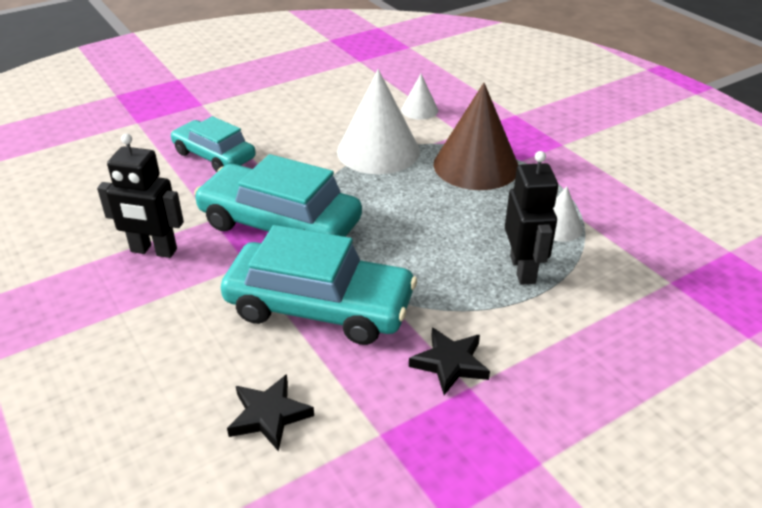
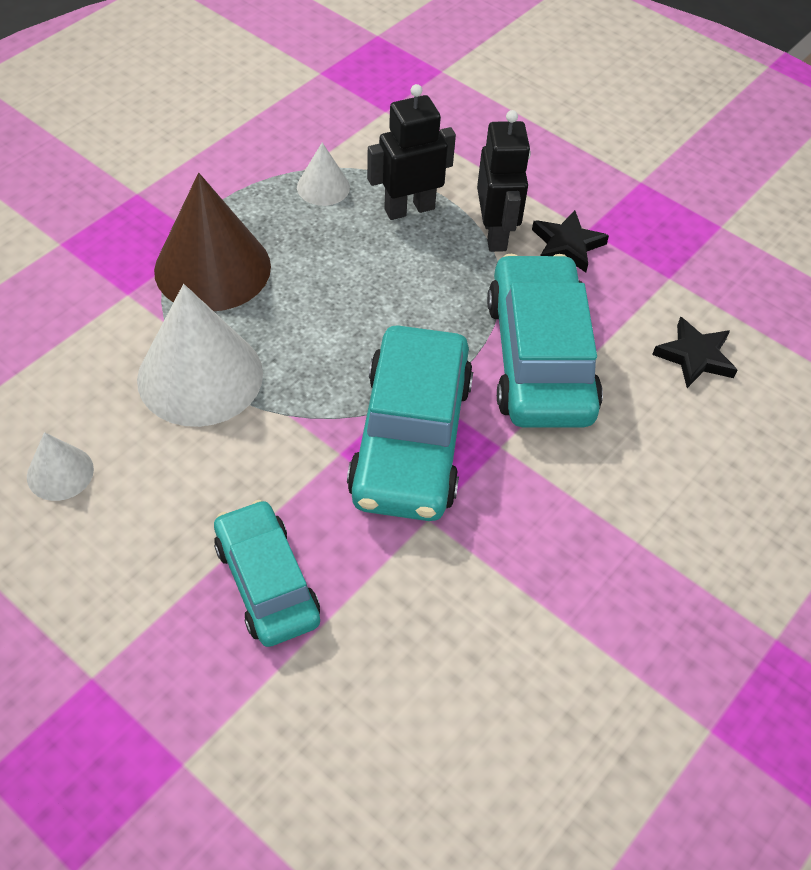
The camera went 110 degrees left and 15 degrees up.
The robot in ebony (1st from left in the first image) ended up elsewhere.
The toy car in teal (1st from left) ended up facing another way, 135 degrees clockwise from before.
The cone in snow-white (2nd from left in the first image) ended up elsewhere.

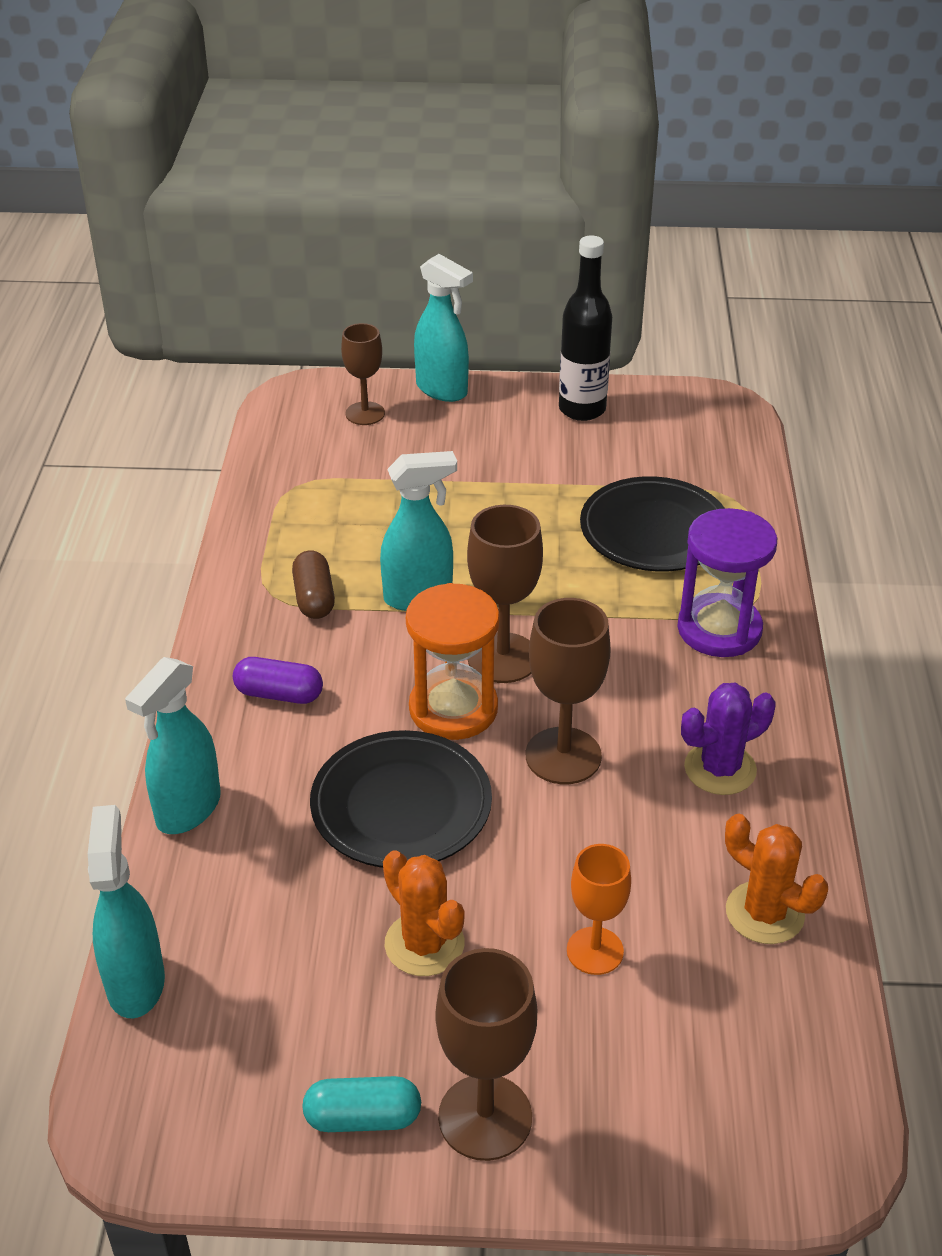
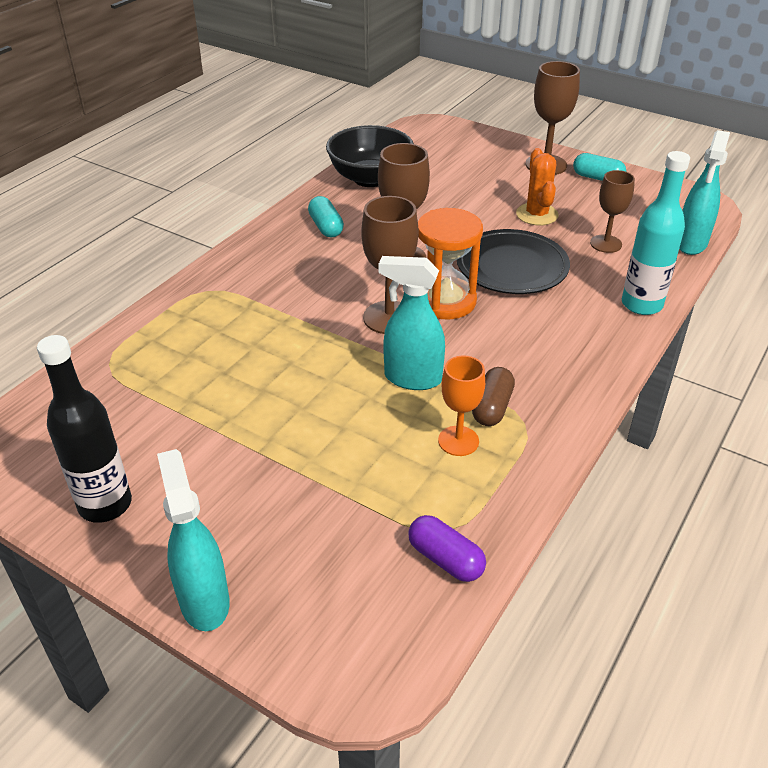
The camera went 150 degrees left and 0 degrees up.
Where the spray cleaner in teal (2nd from left) stood, the drink bottle in teal came to stand.
The pill shape in royal purple ended up elsewhere.
The wine glass in dark brown (1st from left in the first image) ended up elsewhere.
The wine glass in orange ended up elsewhere.
The second view lost the plate in ebony (2nd from left).
The second view lost the sand timer in royal purple.
Where the cactus in royal purple stood, the pill shape in teal (1st from left) came to stand.
Where the cactus in orange (2nd from left) stood, the bowl in ebony came to stand.

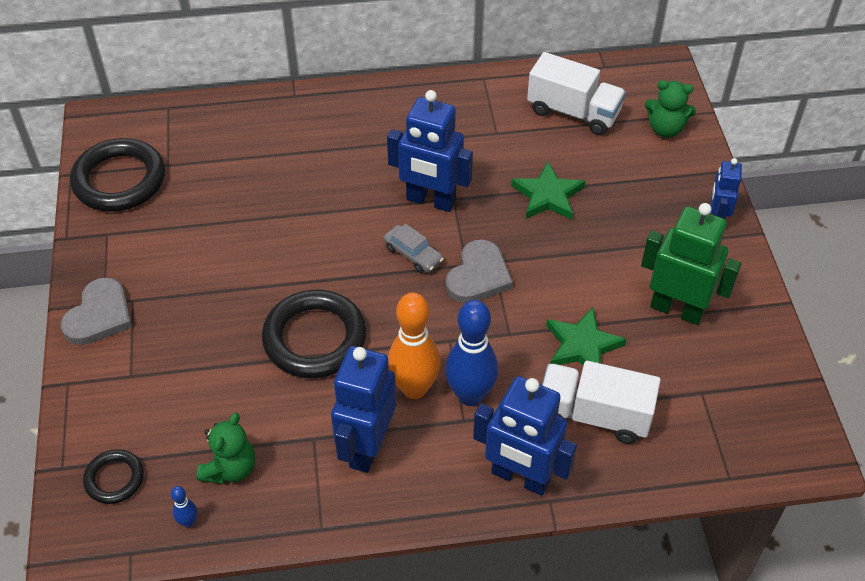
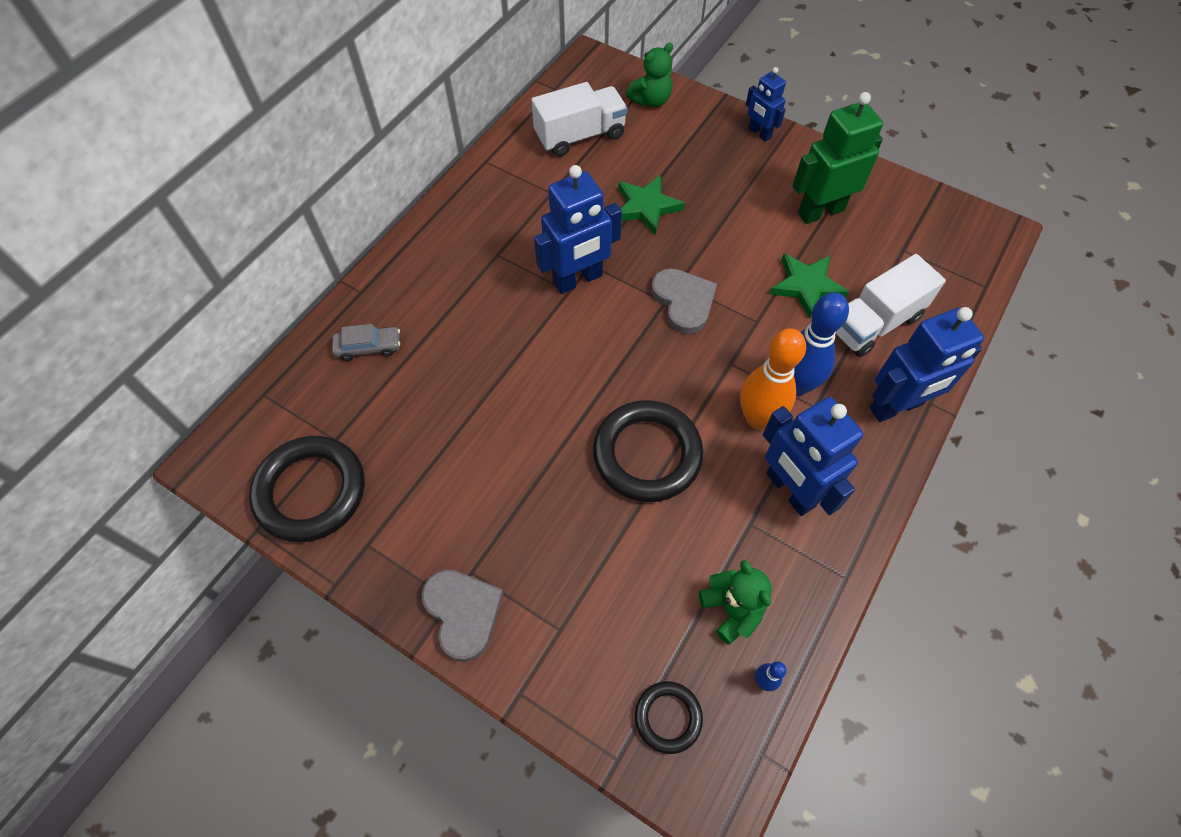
The camera went 50 degrees left and 10 degrees up.
The toy car in ash-grey ended up elsewhere.

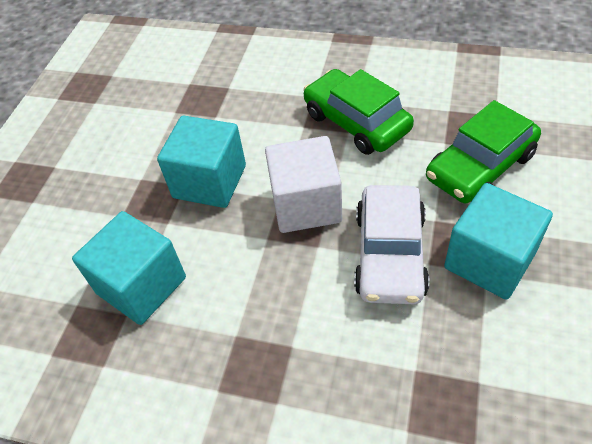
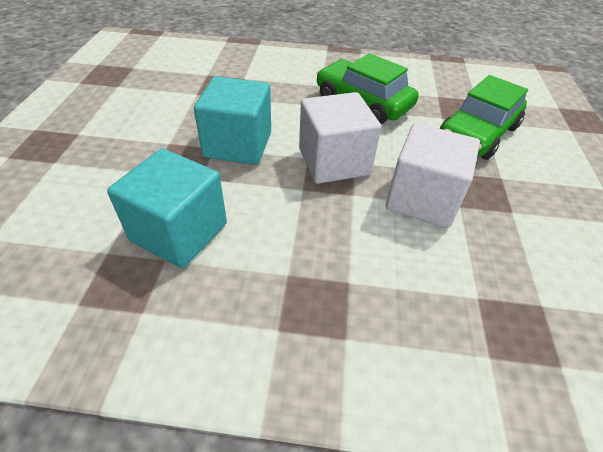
The camera went 15 degrees left and 5 degrees down.
Where the toy car in snow-white stood, the cube in snow-white (2nd from left) came to stand.
The second view lost the cube in teal (3rd from left).

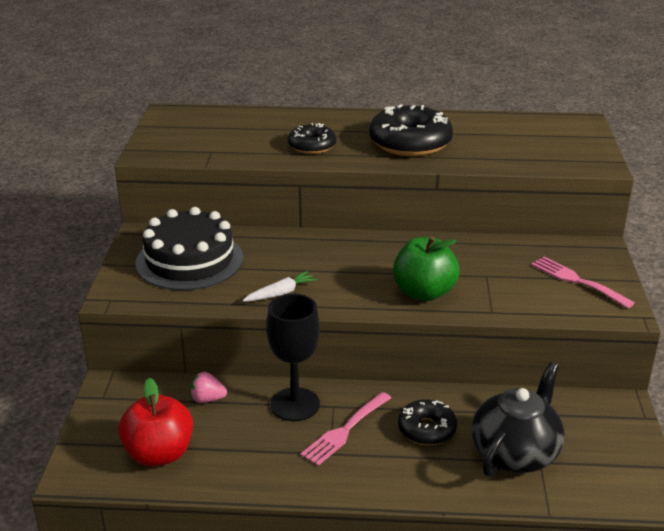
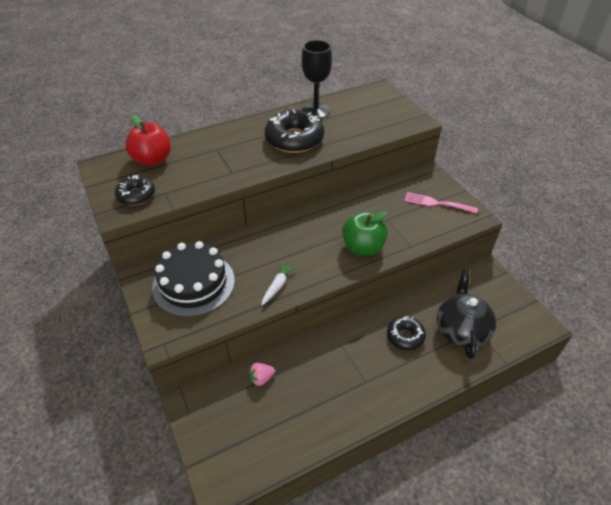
The camera went 30 degrees left and 15 degrees up.
The apple fruit in crimson ended up elsewhere.
The wine glass in ebony ended up elsewhere.
The glazed donut in ebony (1st from left) ended up elsewhere.
The second view lost the table fork in rose-pink (1st from left).

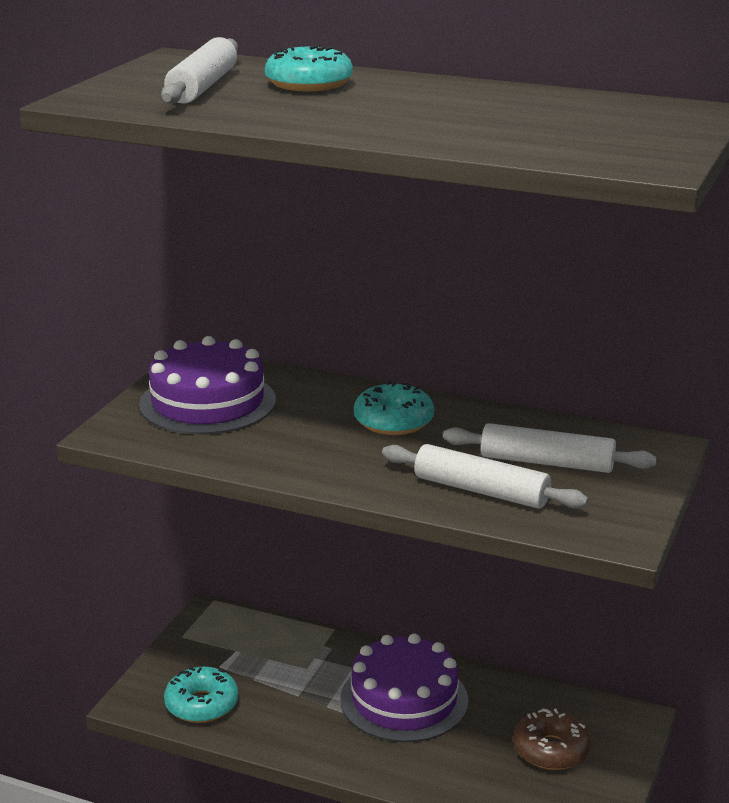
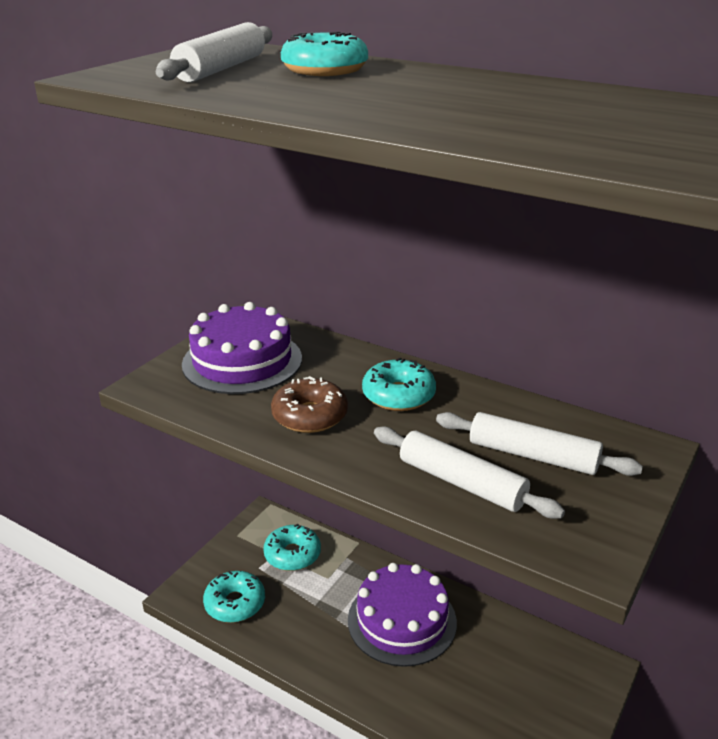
The camera went 10 degrees right and 5 degrees up.
The glazed donut in dark brown ended up elsewhere.
The second view gained the glazed donut in teal (2nd from left).

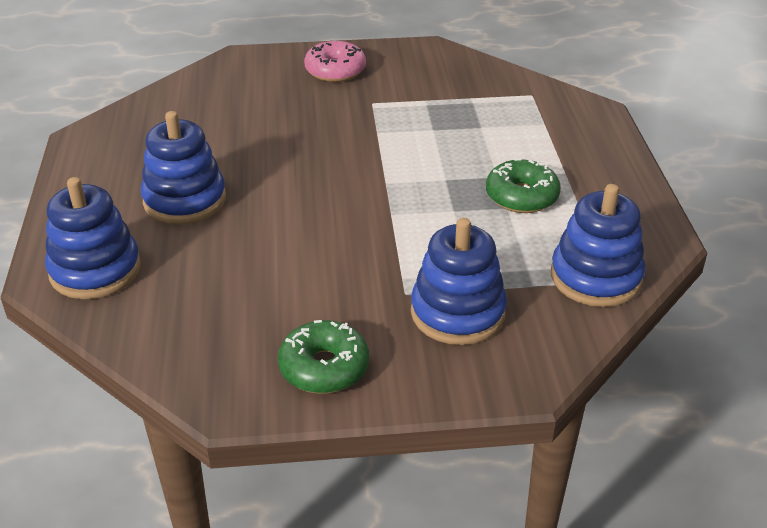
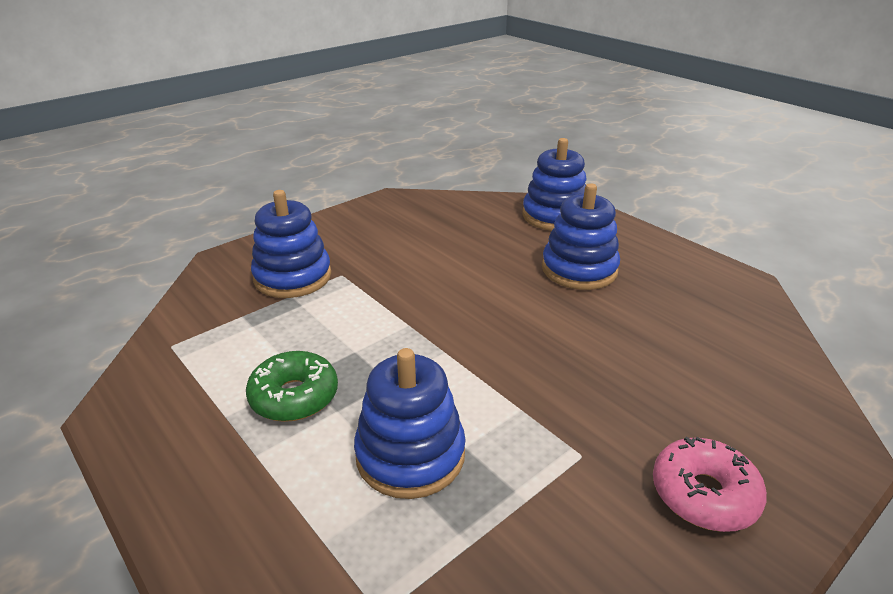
The camera went 145 degrees right and 5 degrees down.
The second view lost the glazed donut in green (1st from left).
The stacking toy in cobalt (4th from left in the first image) ended up elsewhere.

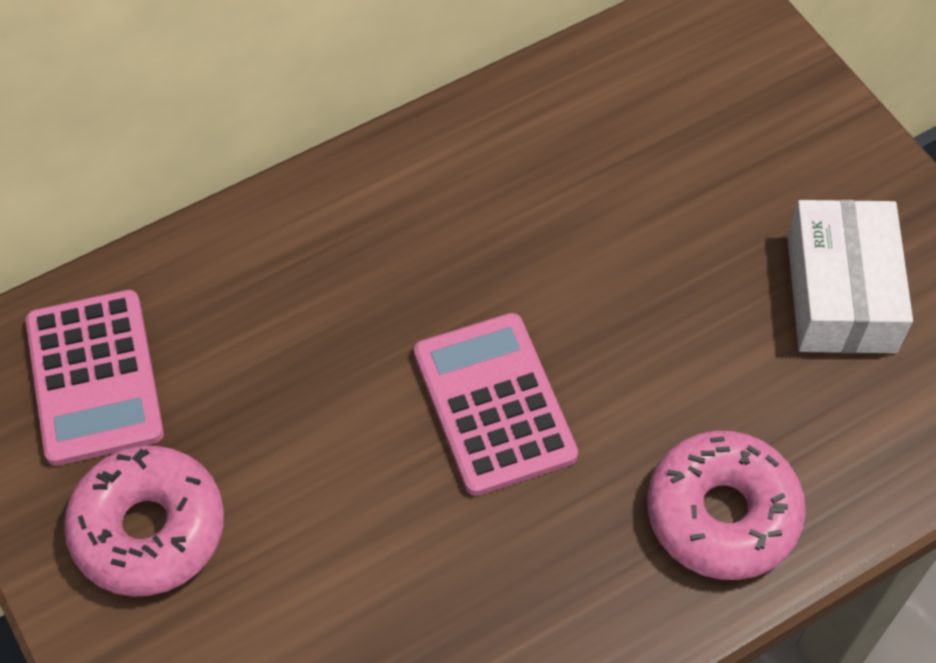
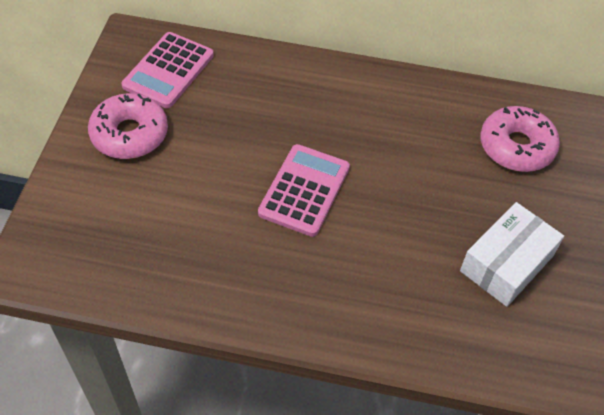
The camera went 40 degrees right and 5 degrees down.
The glazed donut in rose-pink (2nd from left) ended up elsewhere.

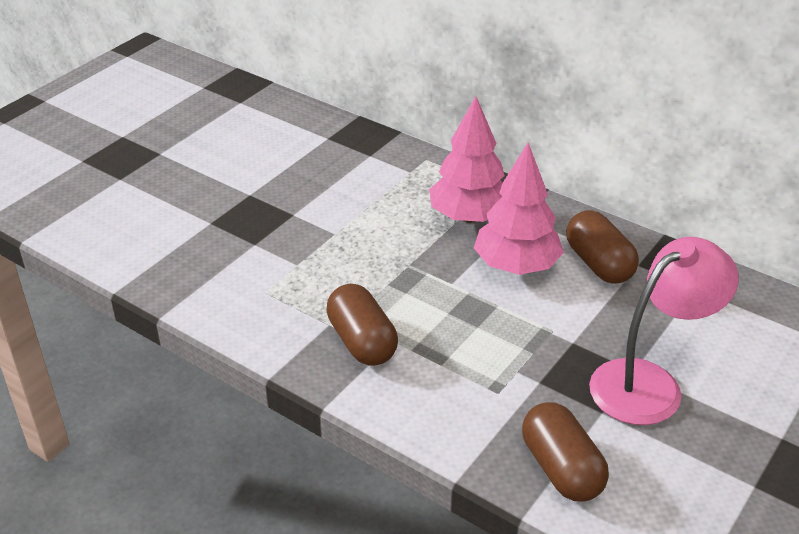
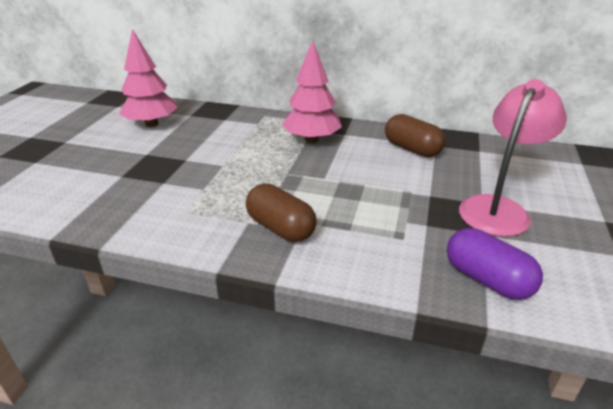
The camera went 20 degrees left and 5 degrees down.
The tree in rose-pink (2nd from left in the first image) ended up elsewhere.
What was the pill shape in dark brown (2nd from left) turned into the pill shape in royal purple.

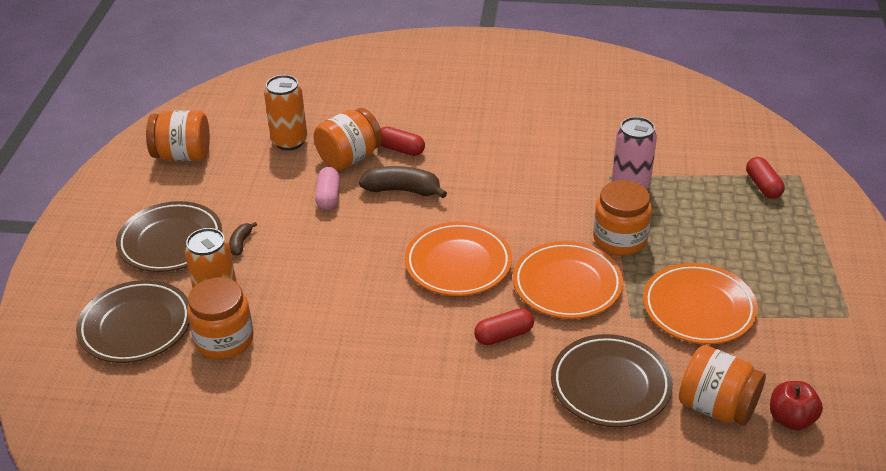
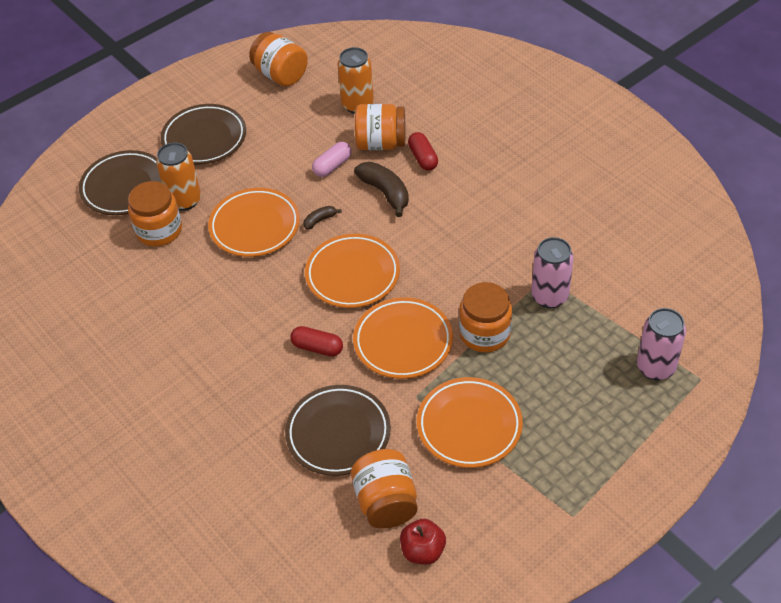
The camera went 45 degrees right and 10 degrees up.
The banana in dark brown (1st from left) ended up elsewhere.
Where the pill shape in crimson (3rd from left) stood, the soda can in rose-pink (2nd from left) came to stand.
The second view gained the plate in orange (1st from left).

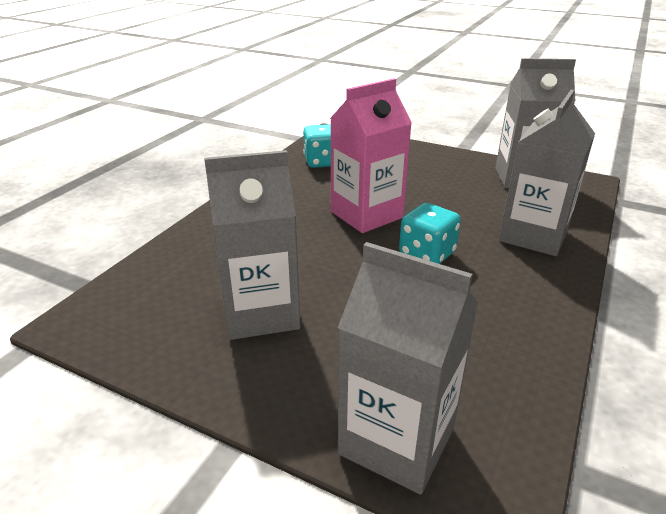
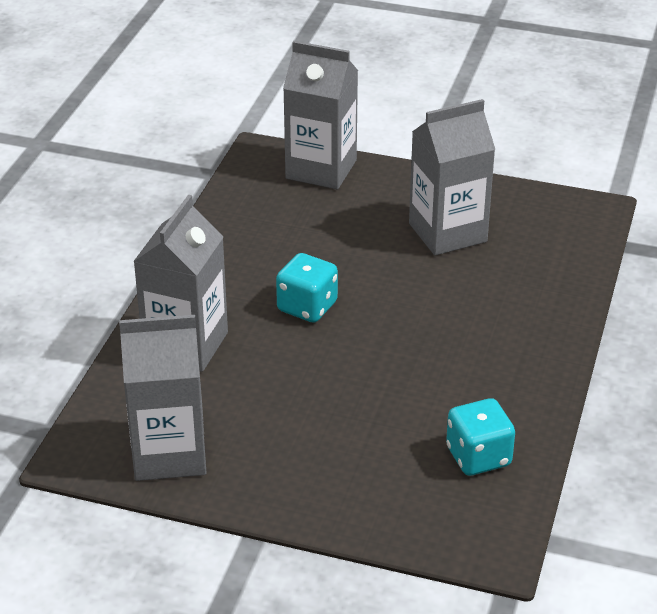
The camera went 170 degrees right and 5 degrees up.
The second view lost the milk carton in rose-pink.

